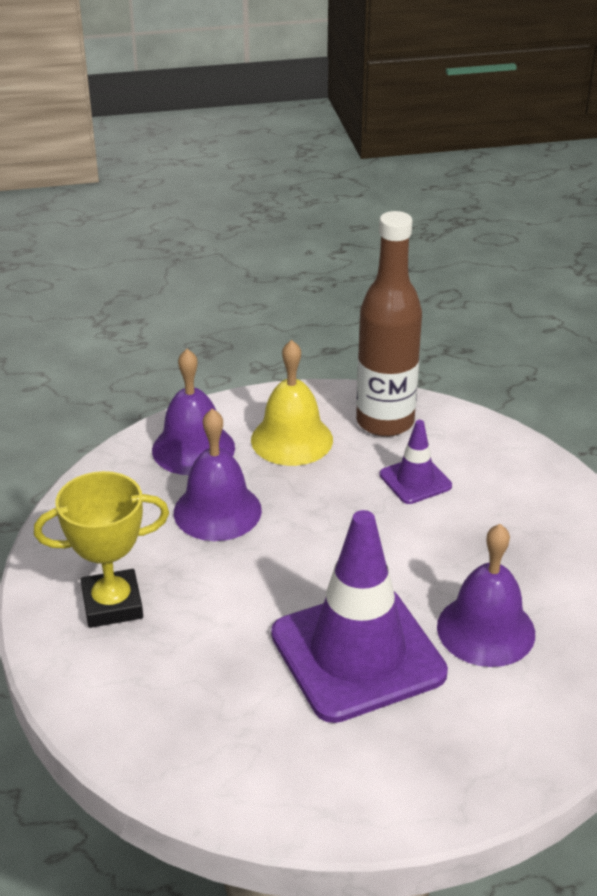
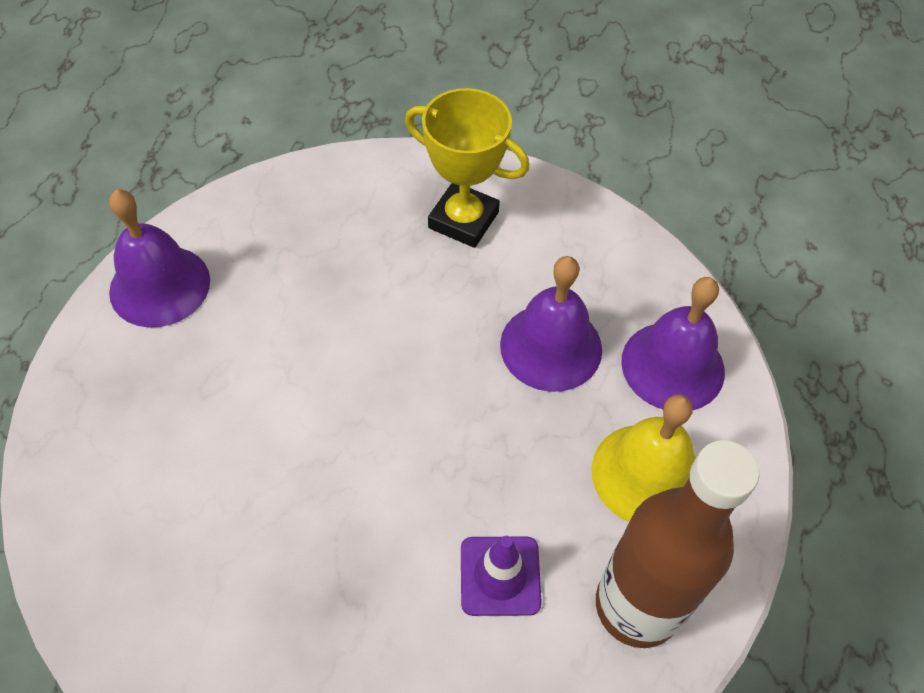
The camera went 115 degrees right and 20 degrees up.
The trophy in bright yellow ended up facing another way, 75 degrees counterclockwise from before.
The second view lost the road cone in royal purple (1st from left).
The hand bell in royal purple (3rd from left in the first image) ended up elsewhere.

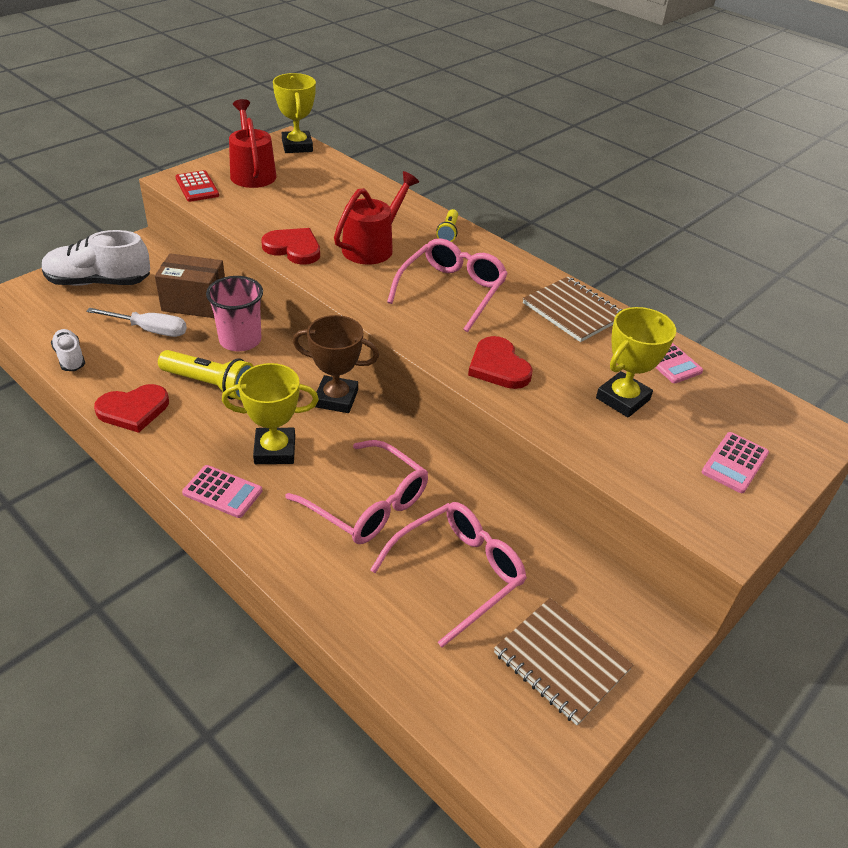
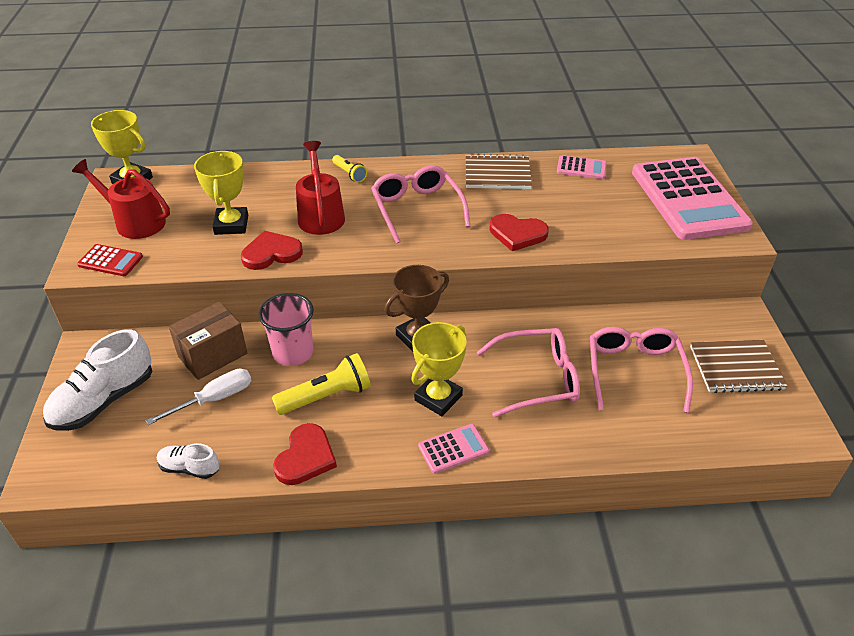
The camera went 45 degrees left and 0 degrees up.
The trophy in bright yellow (3rd from left in the first image) ended up elsewhere.
The size of the calculator in rose-pink (3rd from left) changed by a factor of 2.42.

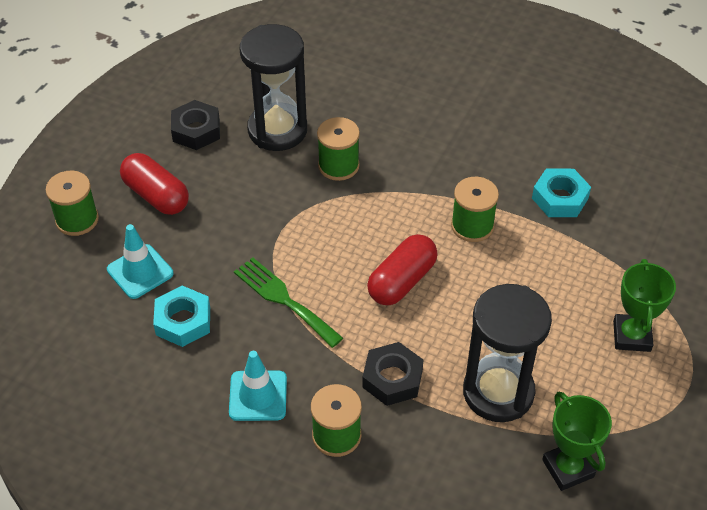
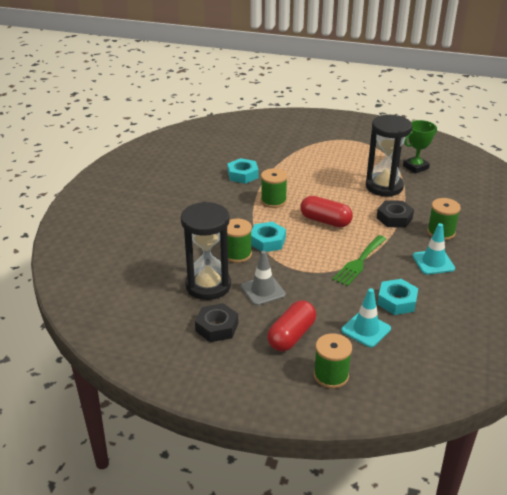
The camera went 100 degrees left and 15 degrees down.
The second view lost the trophy in green (2nd from left).
The second view gained the road cone in ash-grey.
The second view gained the hex nut in teal (2nd from left).

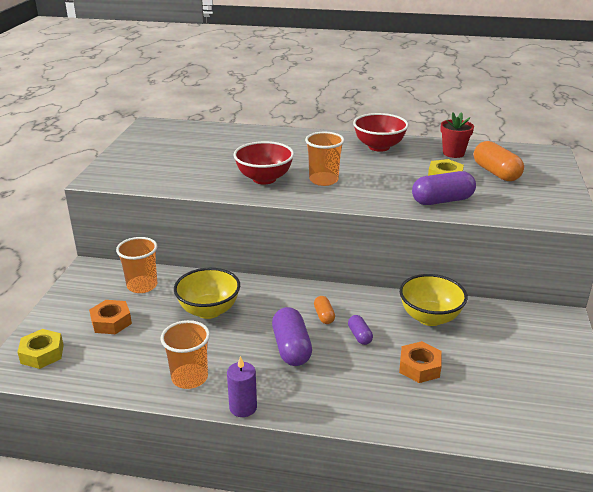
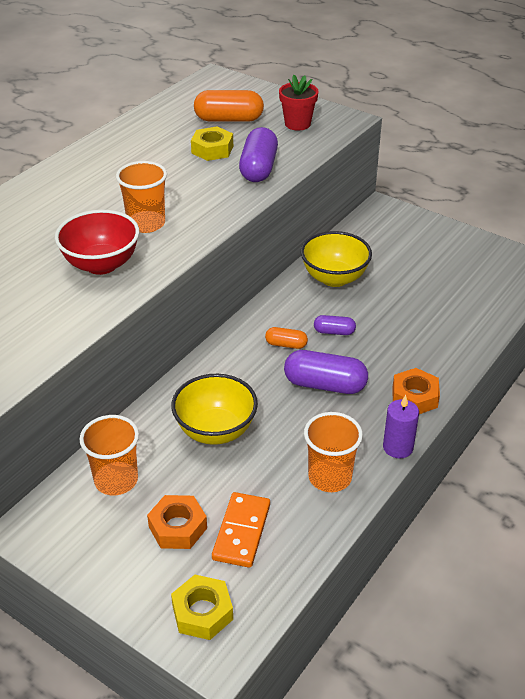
The camera went 65 degrees left and 10 degrees up.
The second view lost the bowl in crimson (2nd from left).
The hex nut in orange (2nd from left) ended up elsewhere.
The flower pot in crimson ended up elsewhere.
The second view gained the domino piece in orange.

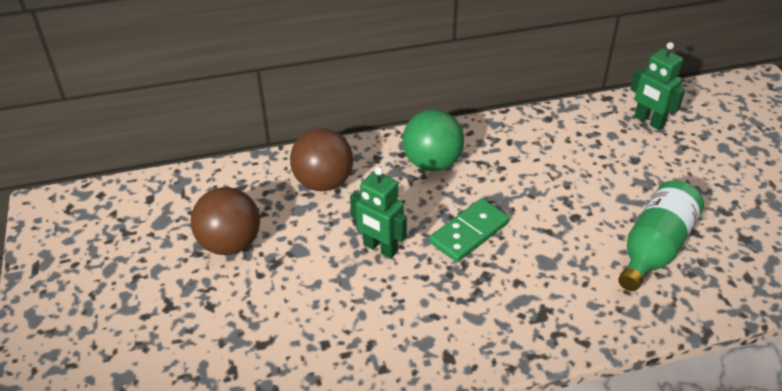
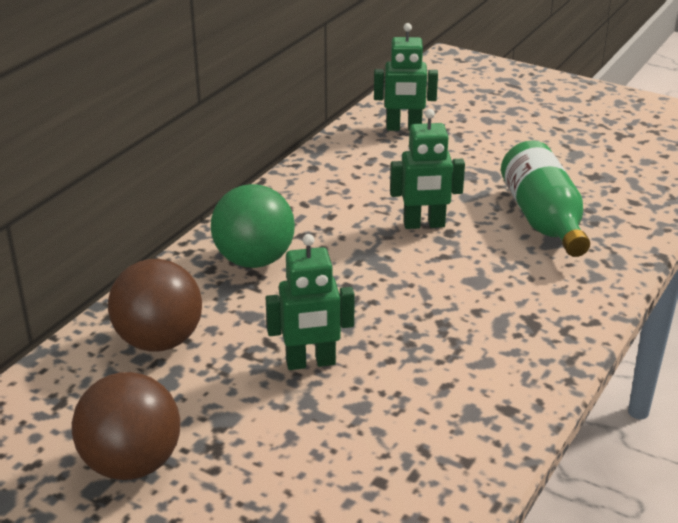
The camera went 45 degrees left and 10 degrees down.
The second view lost the domino piece in green.
The second view gained the robot in green (3rd from left).

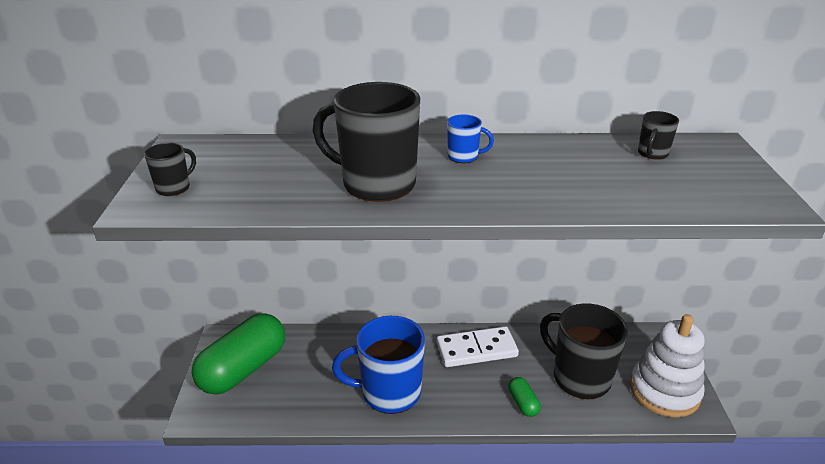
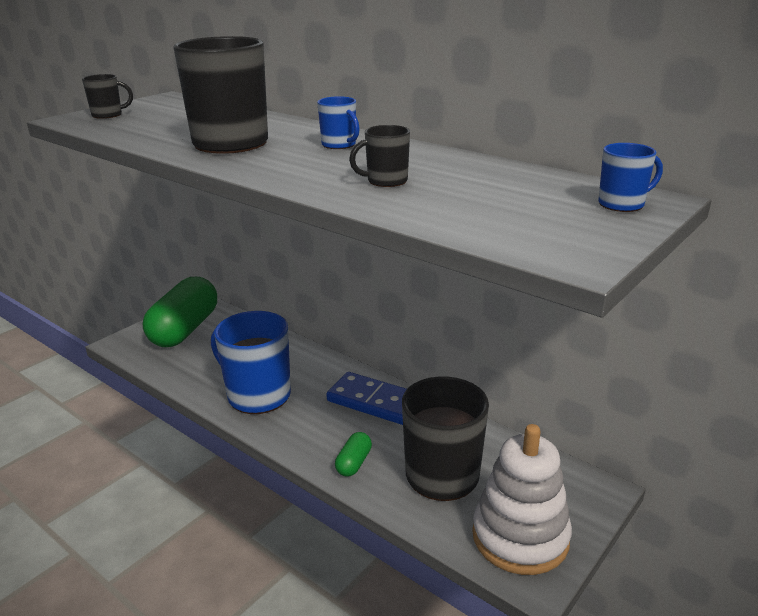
The camera went 40 degrees right and 5 degrees down.
The pill shape in green (1st from left) ended up facing another way, 60 degrees counterclockwise from before.
What was the domino piece in snow-white turned into the domino piece in cobalt.
The coffee mug in ebony (4th from left in the first image) ended up elsewhere.
The second view gained the coffee mug in cobalt (3rd from left).

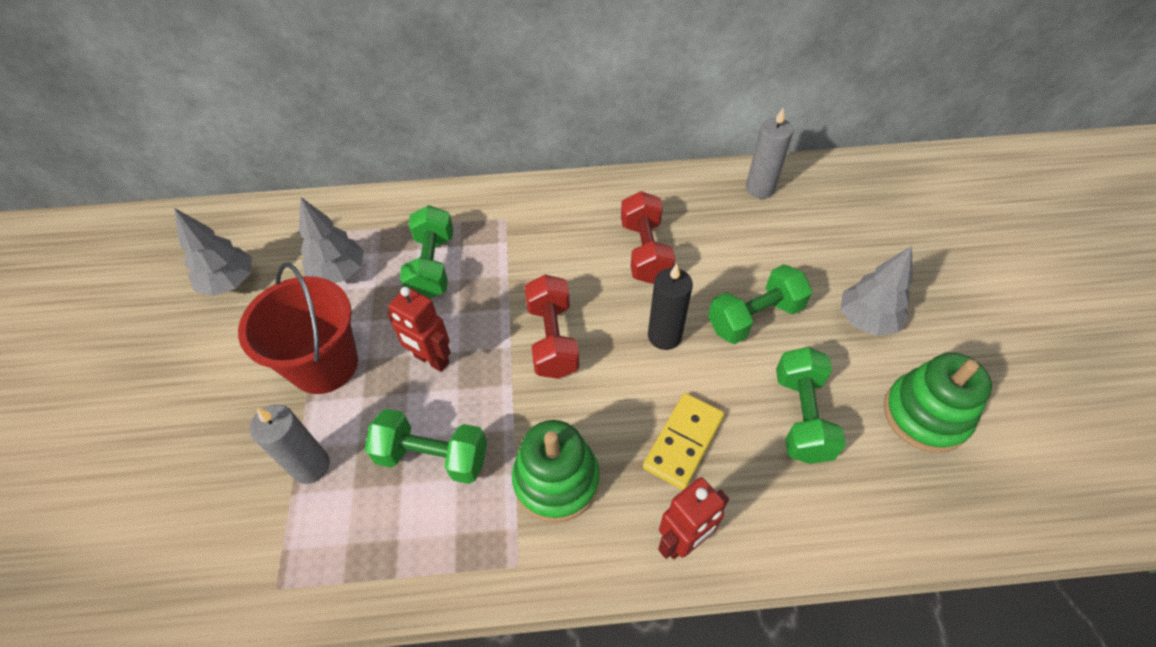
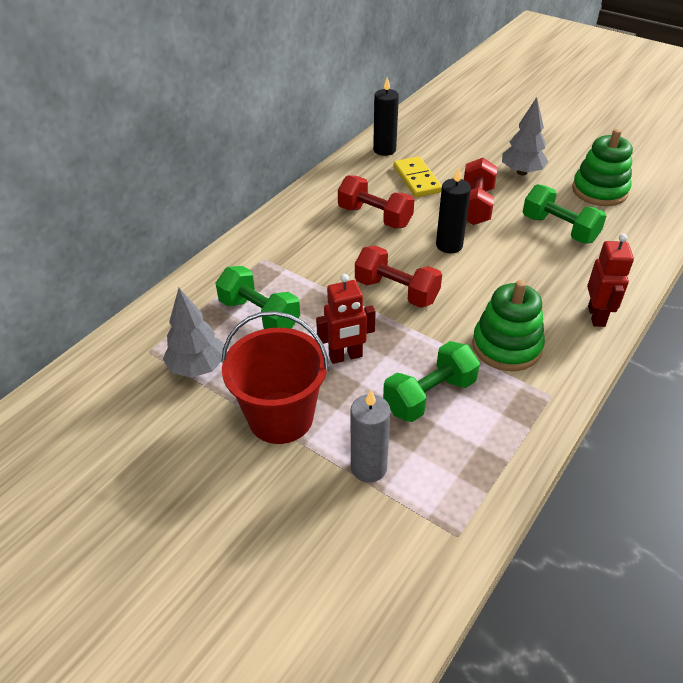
The camera went 50 degrees left and 10 degrees down.
The second view lost the tree in ash-grey (1st from left).
The domino piece in bright yellow ended up elsewhere.
What was the free weight in green (3rd from left) turned into the free weight in crimson (3rd from left).
What was the wax candle in ash-grey (2nd from left) turned into the wax candle in ebony (1st from left).

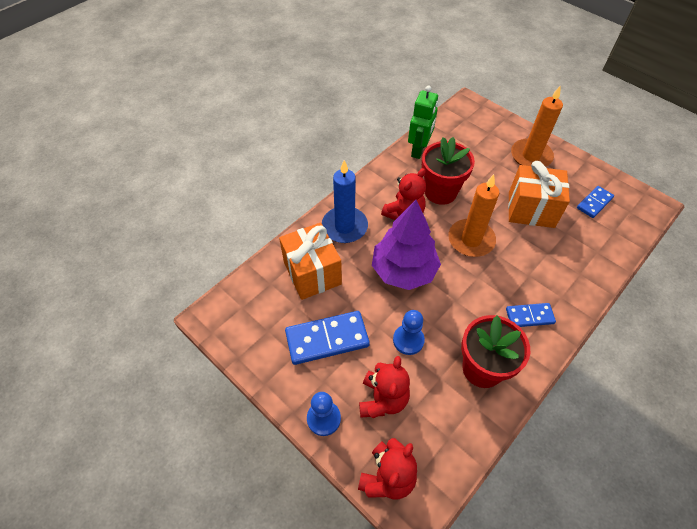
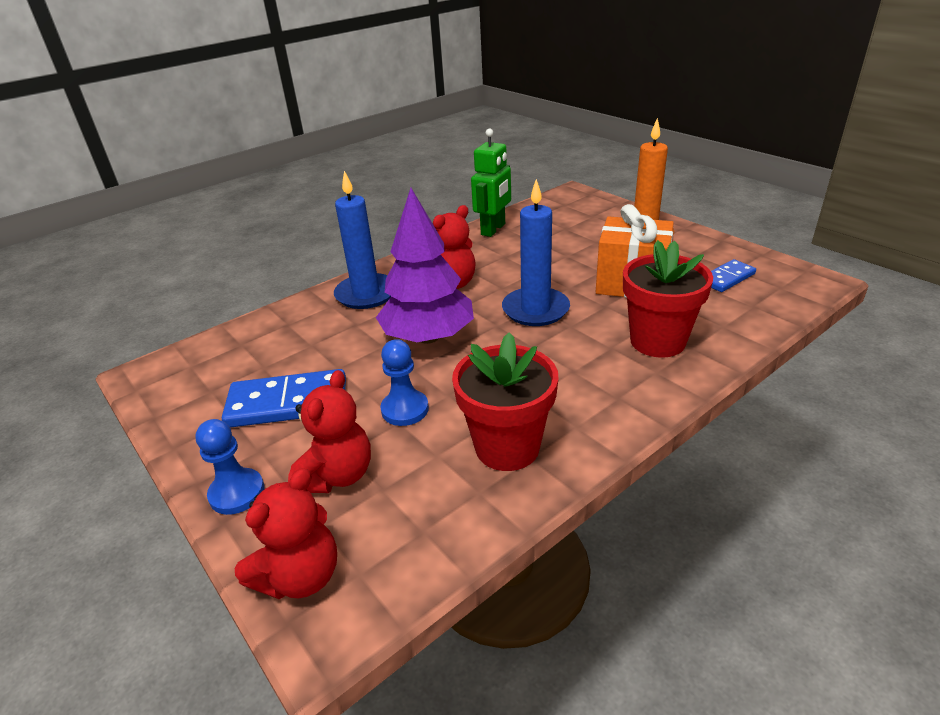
The camera went 10 degrees right and 20 degrees down.
The second view lost the wrapped gift in orange (1st from left).
The flower pot in crimson (1st from left in the first image) ended up elsewhere.
What was the wax candle in orange (1st from left) turned into the wax candle in cobalt (2nd from left).
The second view lost the domino piece in cobalt (2nd from left).

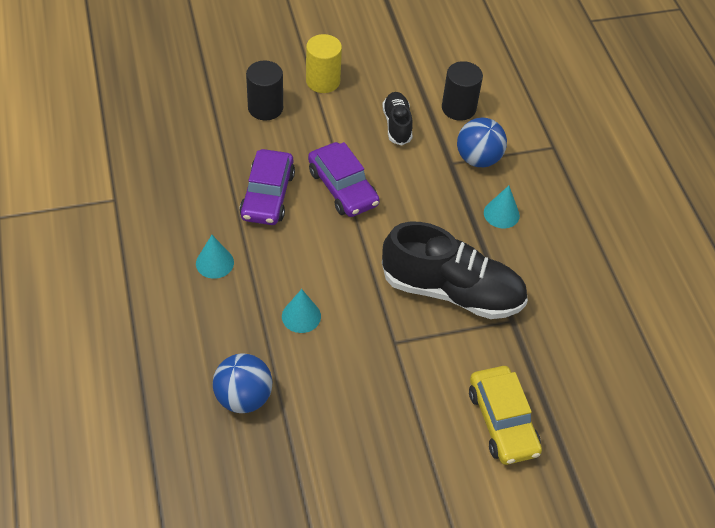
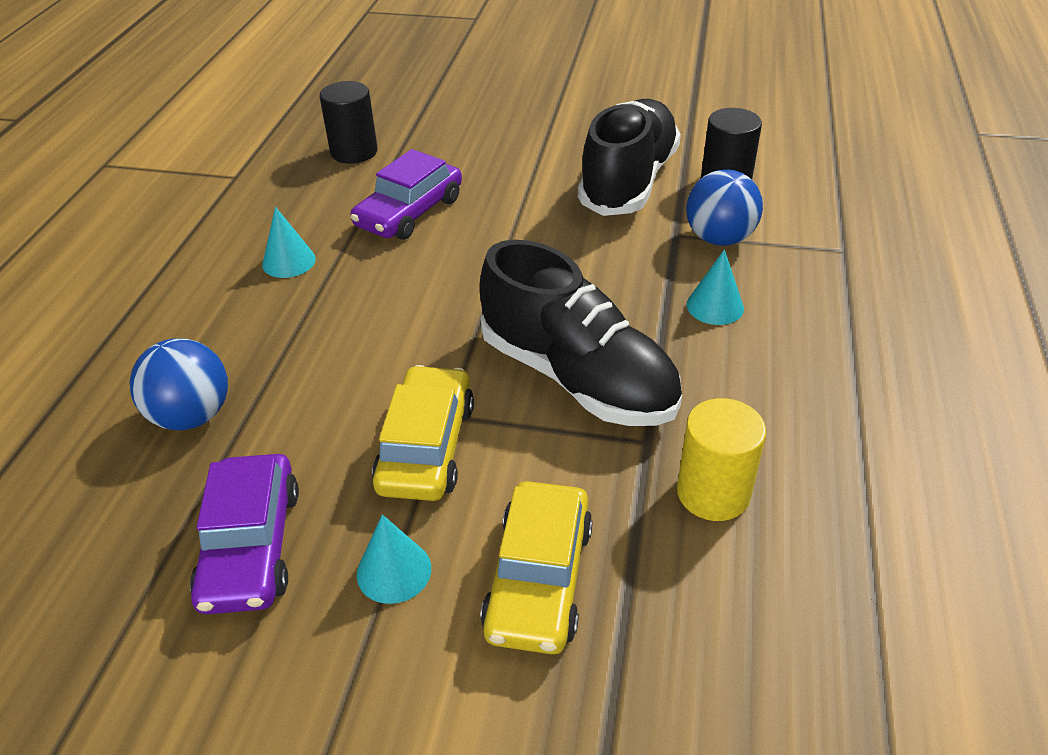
The camera went 30 degrees right and 10 degrees down.
The cylinder in ebony (1st from left) ended up elsewhere.
The cone in teal (2nd from left) ended up elsewhere.
The cylinder in bright yellow ended up elsewhere.
The toy car in royal purple (2nd from left in the first image) ended up elsewhere.
The size of the shoe in ebony (1st from left in the first image) changed by a factor of 1.97.
The second view gained the toy car in bright yellow (1st from left).

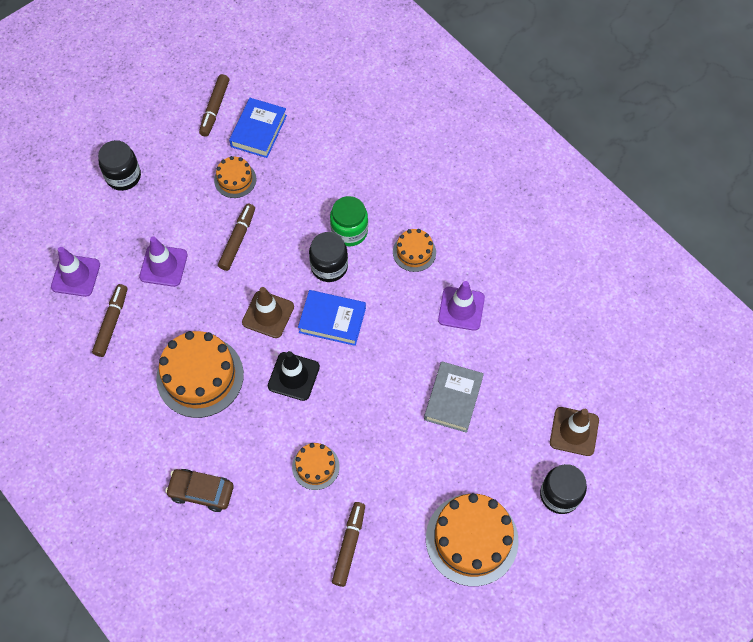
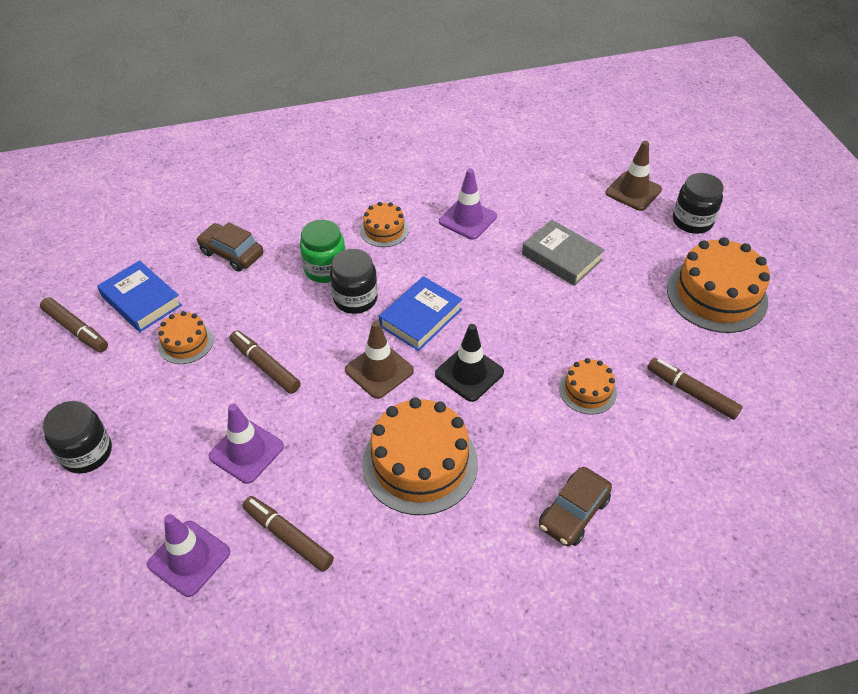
The camera went 65 degrees left and 15 degrees down.
The second view gained the toy car in dark brown (1st from left).

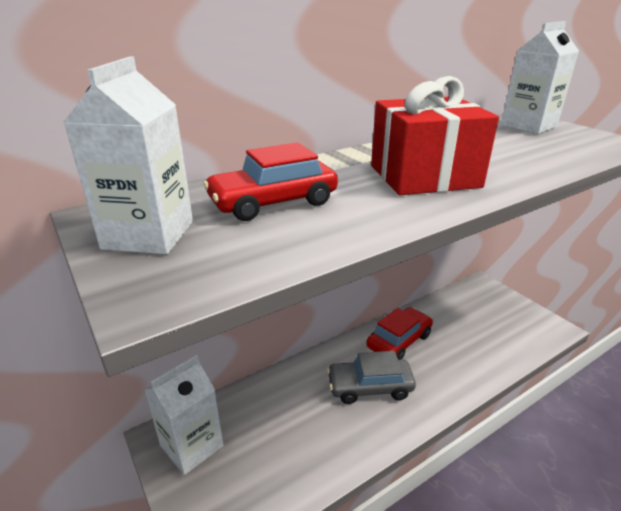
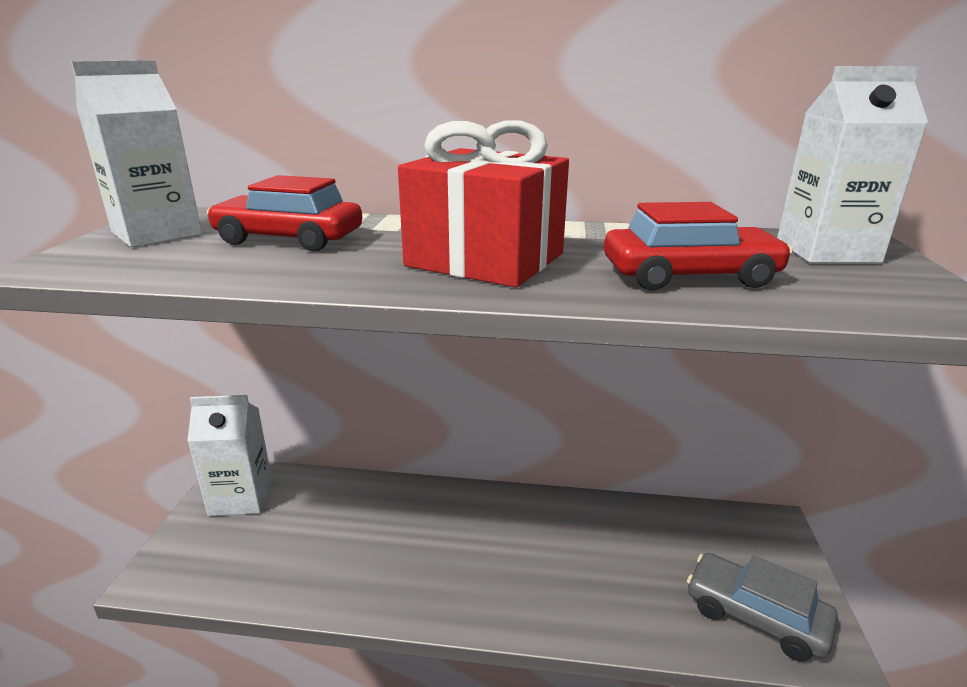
The camera went 40 degrees right and 5 degrees down.
The toy car in ash-grey ended up elsewhere.
The toy car in crimson (2nd from left) ended up elsewhere.

